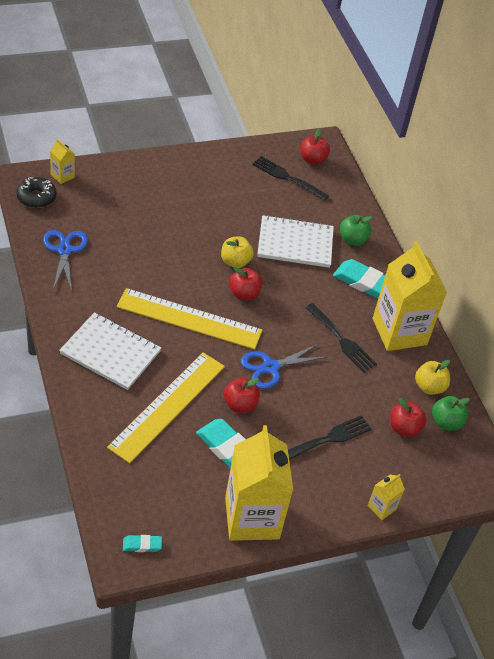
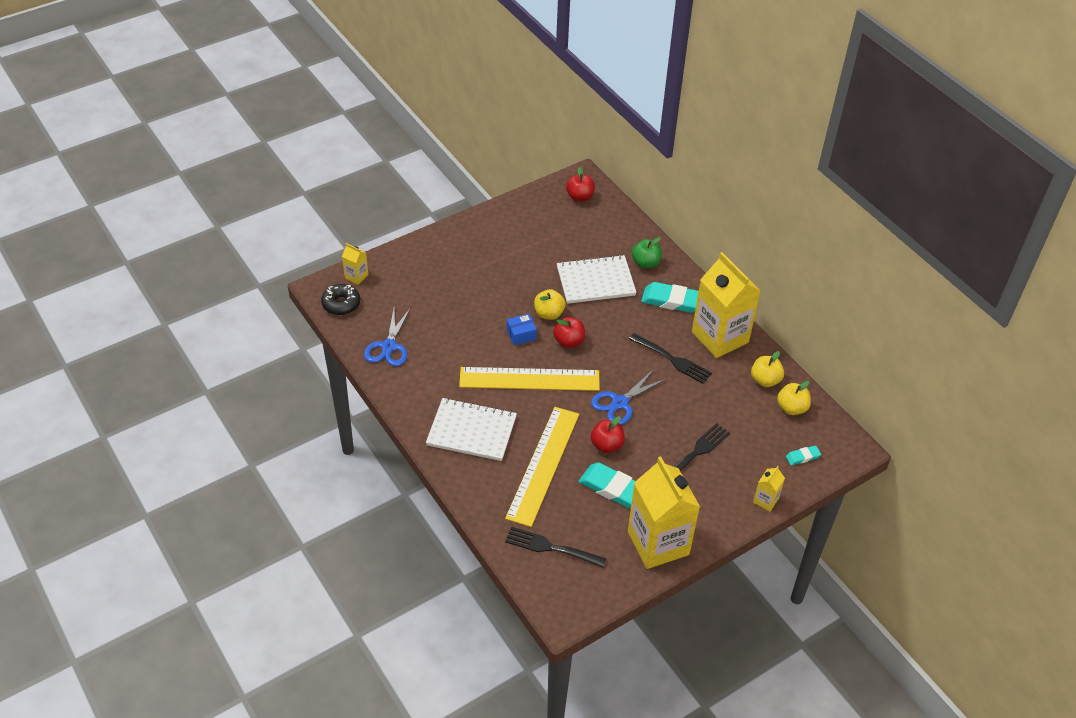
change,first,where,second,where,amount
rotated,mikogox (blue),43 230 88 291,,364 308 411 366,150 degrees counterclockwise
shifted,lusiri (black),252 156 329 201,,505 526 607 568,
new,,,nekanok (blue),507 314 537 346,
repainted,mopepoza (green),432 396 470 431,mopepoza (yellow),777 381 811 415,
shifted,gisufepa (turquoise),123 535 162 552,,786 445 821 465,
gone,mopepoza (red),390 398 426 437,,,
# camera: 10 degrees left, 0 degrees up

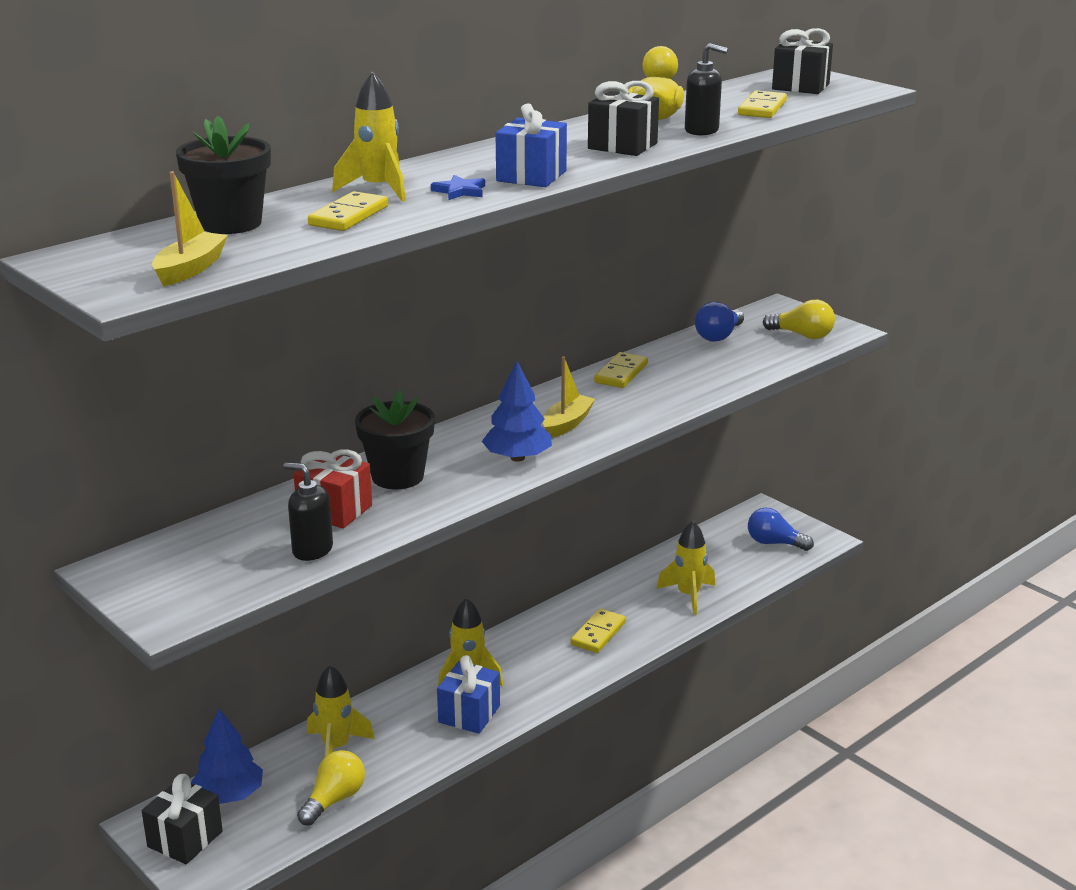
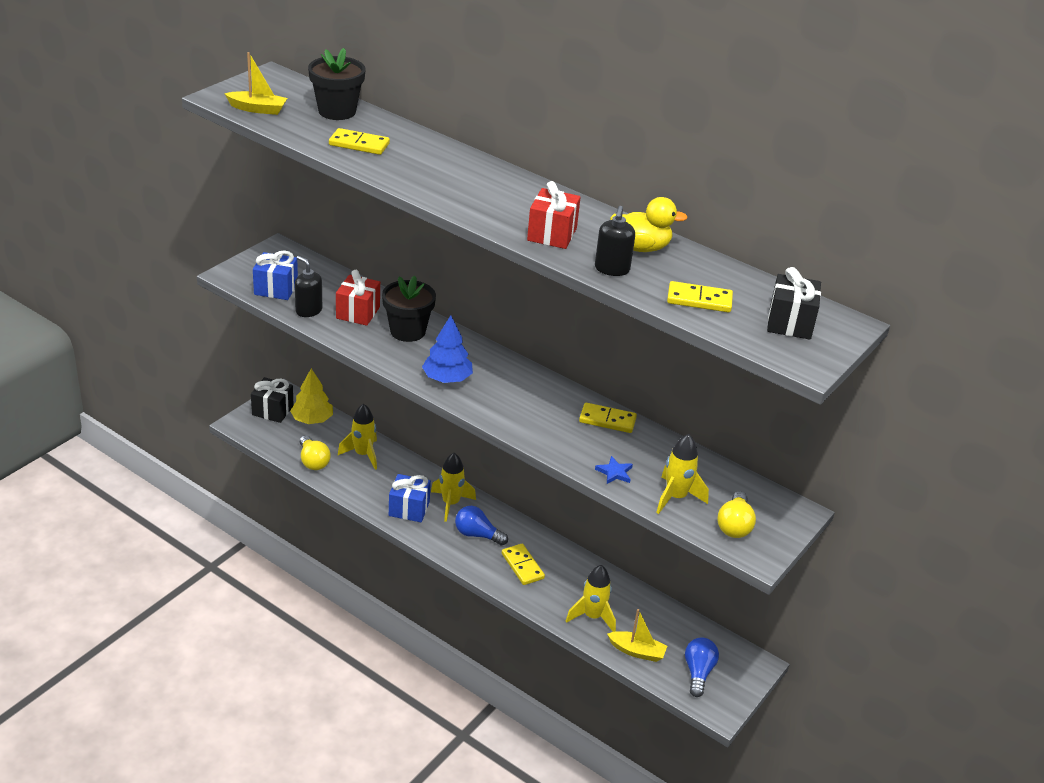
change,first,where,second,where,amount
shifted,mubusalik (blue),496 103 567 187,,253 250 298 300,
repainted,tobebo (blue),191 709 263 804,tobebo (yellow),290 368 333 424,
rotated,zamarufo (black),284 463 333 561,,295 256 322 317,60 degrees counterclockwise
rotated,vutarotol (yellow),297 750 365 826,,300 435 330 470,45 degrees clockwise
shifted,vutarotol (blue),695 302 744 342,,455 506 508 546,
rotated,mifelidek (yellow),570 608 626 653,,502 544 545 585,45 degrees clockwise
repainted,mubusalik (black),588 81 659 156,mubusalik (red),527 181 581 249,
shifted,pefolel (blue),431 175 485 200,,595 456 633 484,
shifted,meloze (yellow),542 357 595 438,,607 609 667 662,
shifted,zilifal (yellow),332 72 406 202,,656 434 709 514,
# camera: 75 degrees right, 10 degrees up

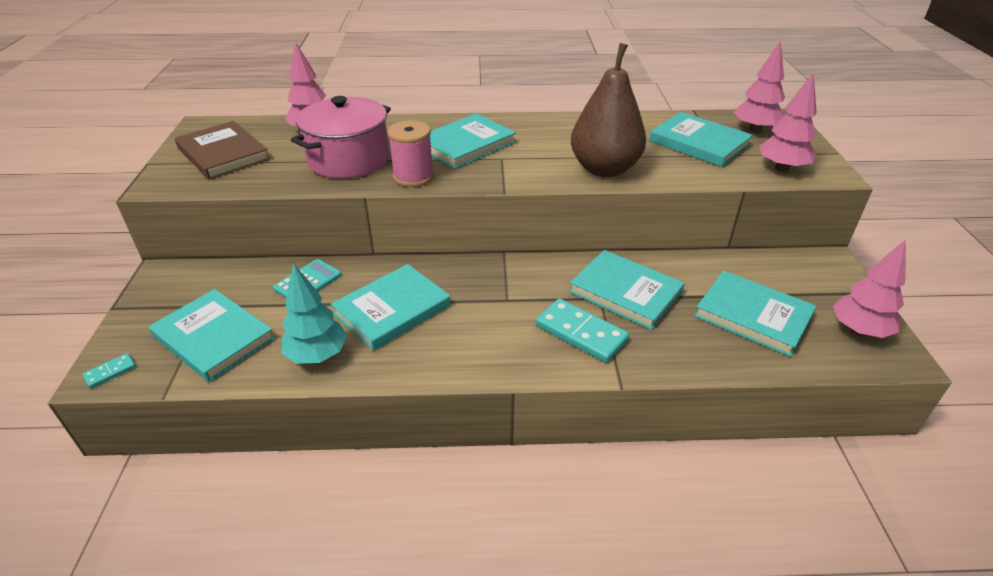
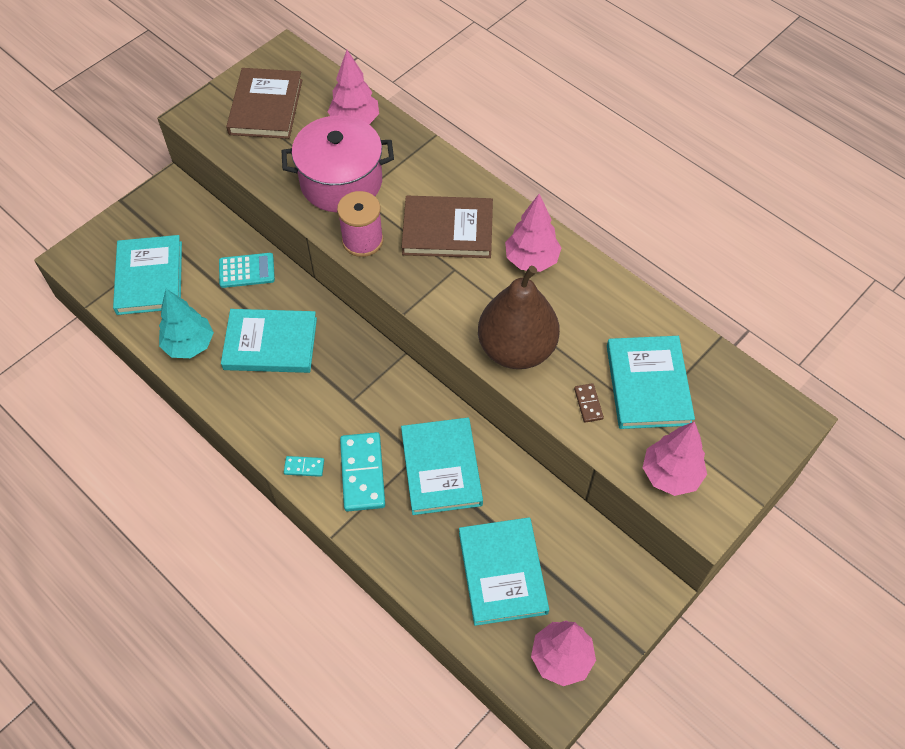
change,first,where,second,where,amount
shifted,mifelidek (turquoise),82 353 136 388,,284 456 324 477,
repainted,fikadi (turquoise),430 113 516 169,fikadi (brown),401 196 493 258,
shifted,tobebo (pink),734 40 785 133,,505 194 561 272,
new,,,mifelidek (brown),574 383 604 423,
# camera: 45 degrees right, 20 degrees up

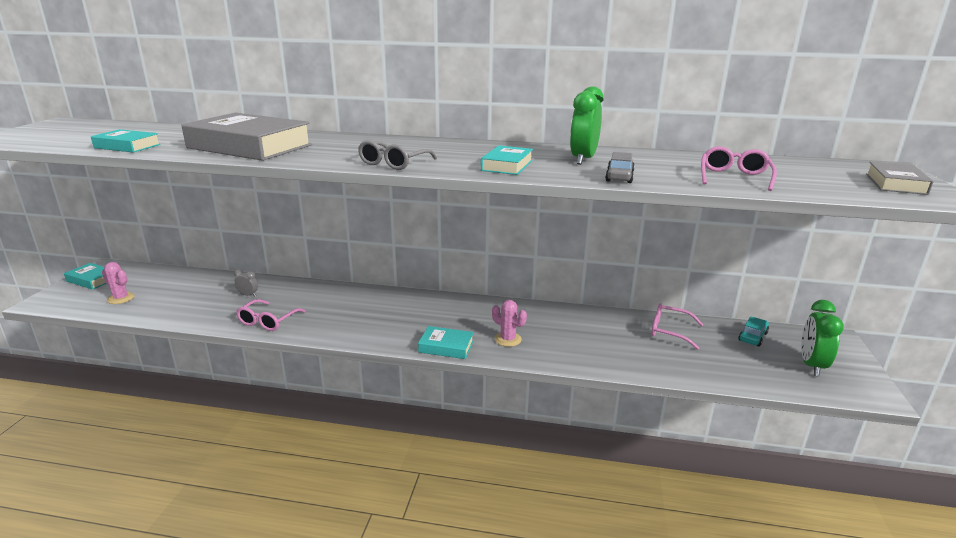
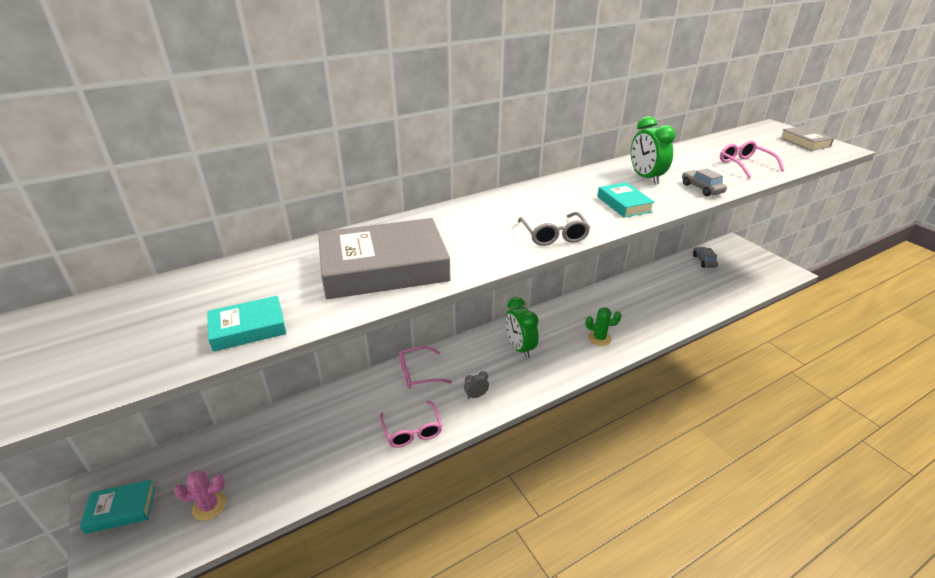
change,first,where,second,where,amount
shifted,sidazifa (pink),651 303 703 350,,399 346 452 389,
shifted,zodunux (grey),234 269 258 297,,464 371 489 399,
shifted,zodunux (green),801 300 844 376,,505 297 539 358,
repainted,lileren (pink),492 300 527 347,lileren (green),586 307 622 346,
repainted,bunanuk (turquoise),738 316 769 347,bunanuk (grey),693 247 718 268,
gone,fikadi (turquoise),418 326 474 359,,,
# camera: 40 degrees left, 10 degrees up

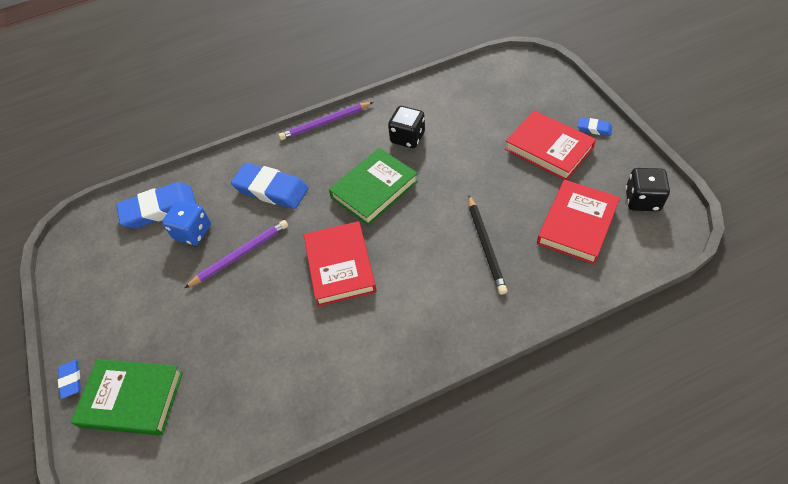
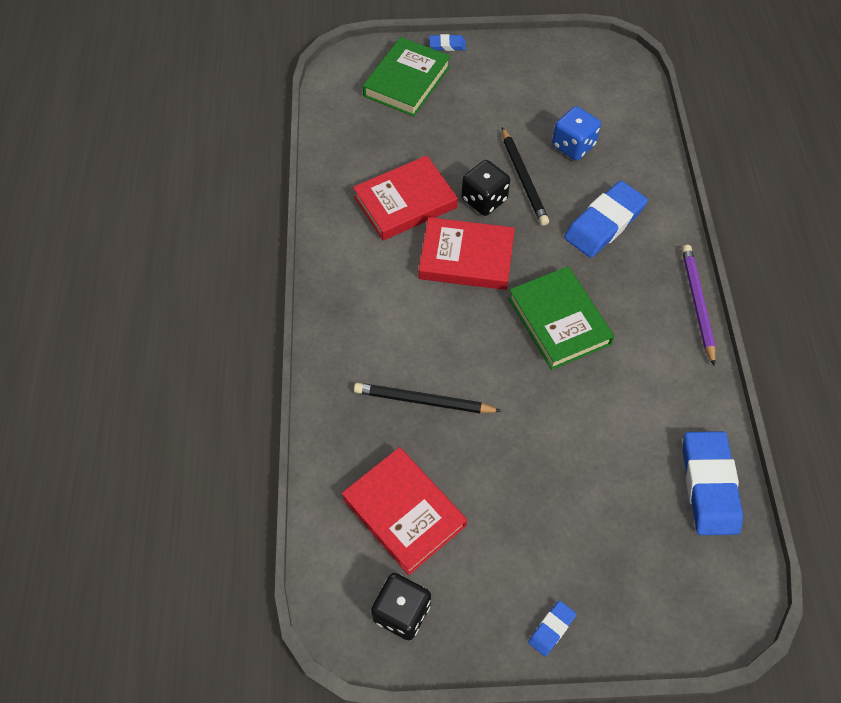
change,first,where,second,where,amount
shifted,fikadi (red),505 111 596 180,,353 155 458 241,
shifted,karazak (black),388 106 425 148,,461 160 510 216,
repainted,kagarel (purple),184 220 288 288,kagarel (black),502 127 549 226,
shifted,gisufepa (blue),116 182 196 228,,682 431 743 535,
# camera: 105 degrees right, 5 degrees up

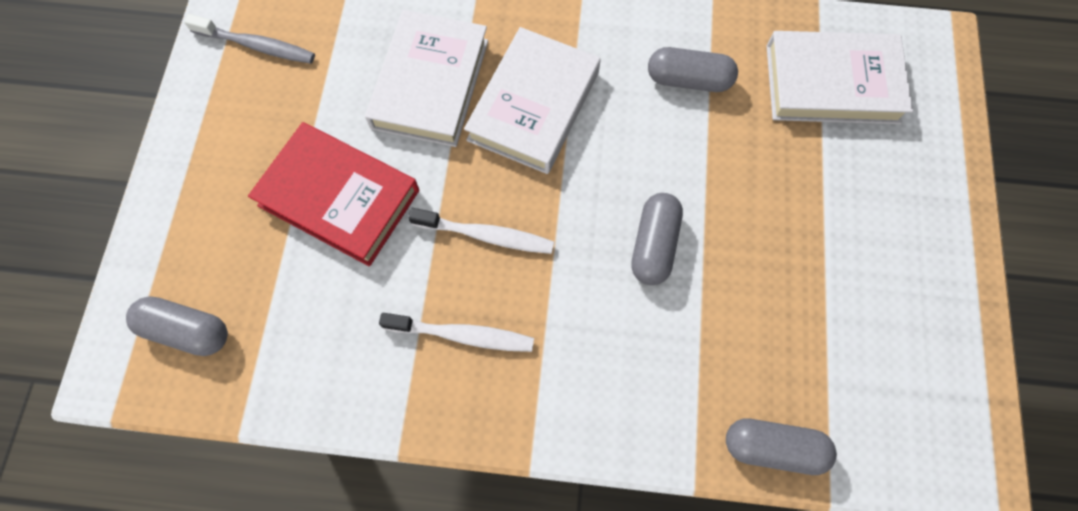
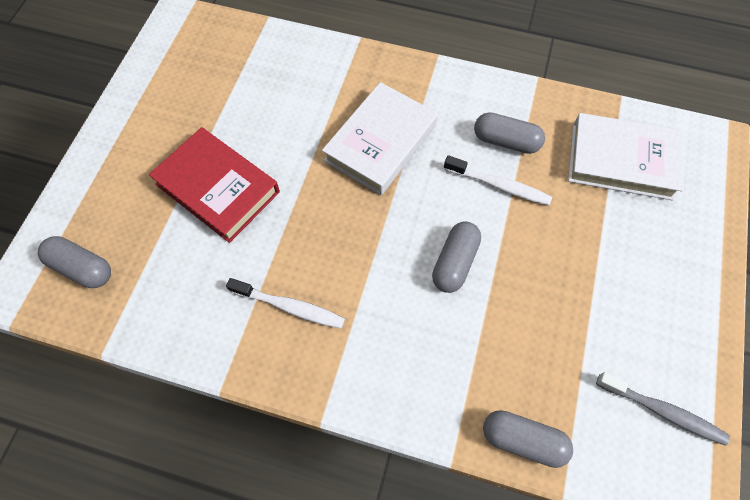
change,first,where,second,where,amount
shifted,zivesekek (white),408 208 554 254,,444 155 552 205,
shifted,zivesekek (grey),184 14 315 64,,596 372 730 446,
gone,fikadi (white),365 10 488 147,,,
# camera: 10 degrees right, 5 degrees down

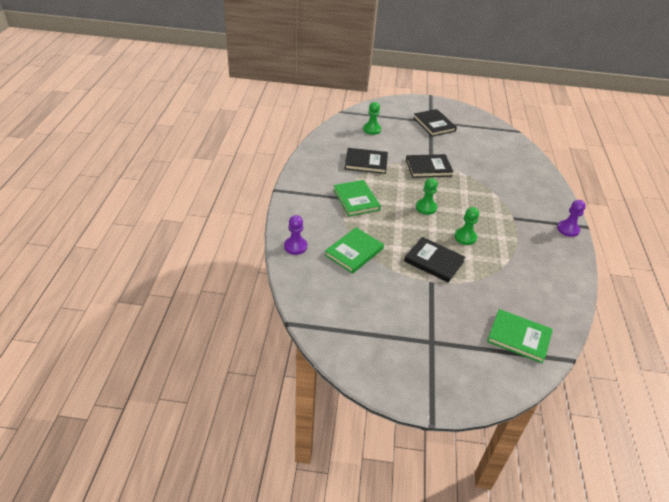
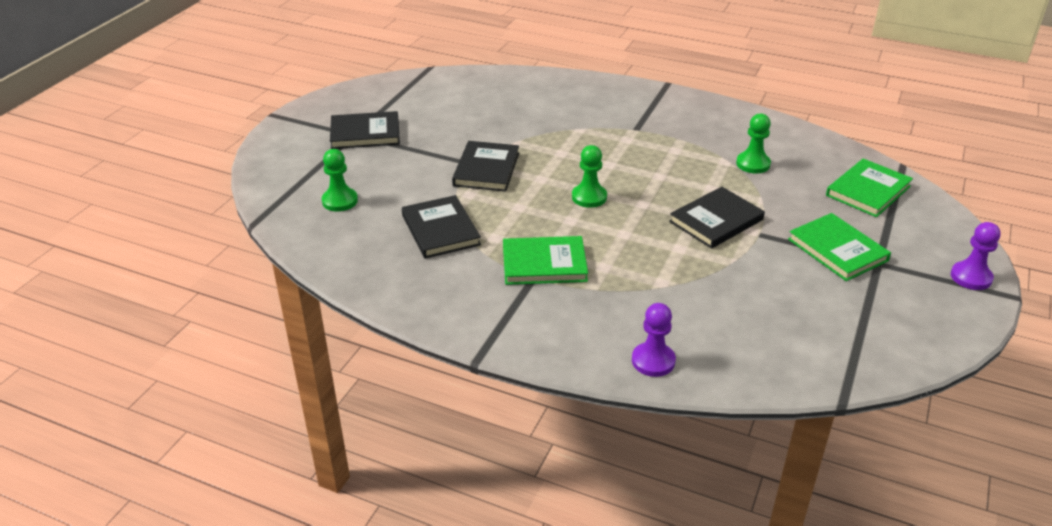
change,first,where,second,where,amount
rotated,fikadi (black),345 148 388 174,,402 195 481 258,45 degrees counterclockwise
shifted,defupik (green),454 207 479 245,,736 113 771 173,
shifted,fikadi (green),325 228 384 274,,788 213 891 281,
shifted,defupik (purple),557 200 586 237,,951 222 1001 290,
# camera: 70 degrees left, 5 degrees down

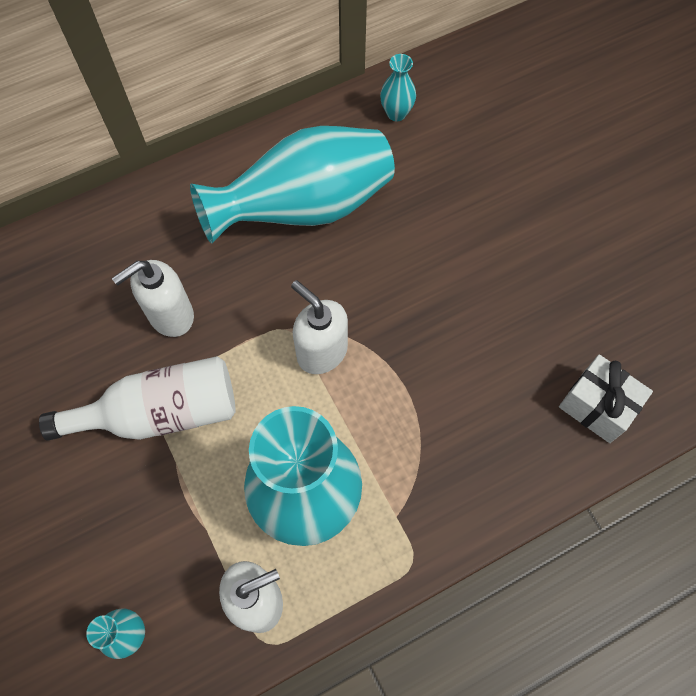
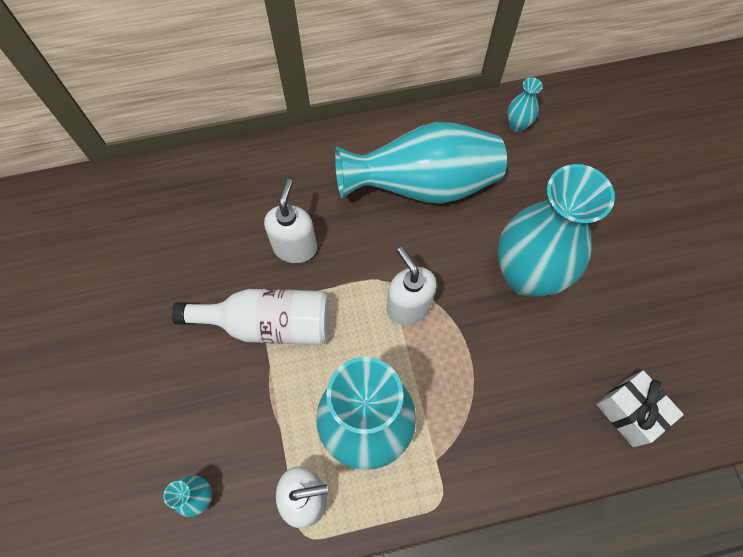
change,first,where,second,where,amount
rotated,zamarufo (white),112 260 194 337,,264 179 317 263,120 degrees clockwise
new,,,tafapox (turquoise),498 164 615 296,
# camera: 15 degrees right, 0 degrees up

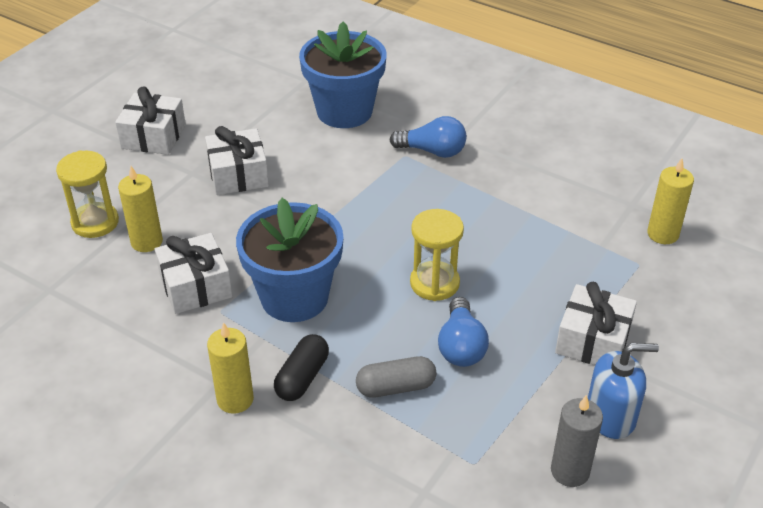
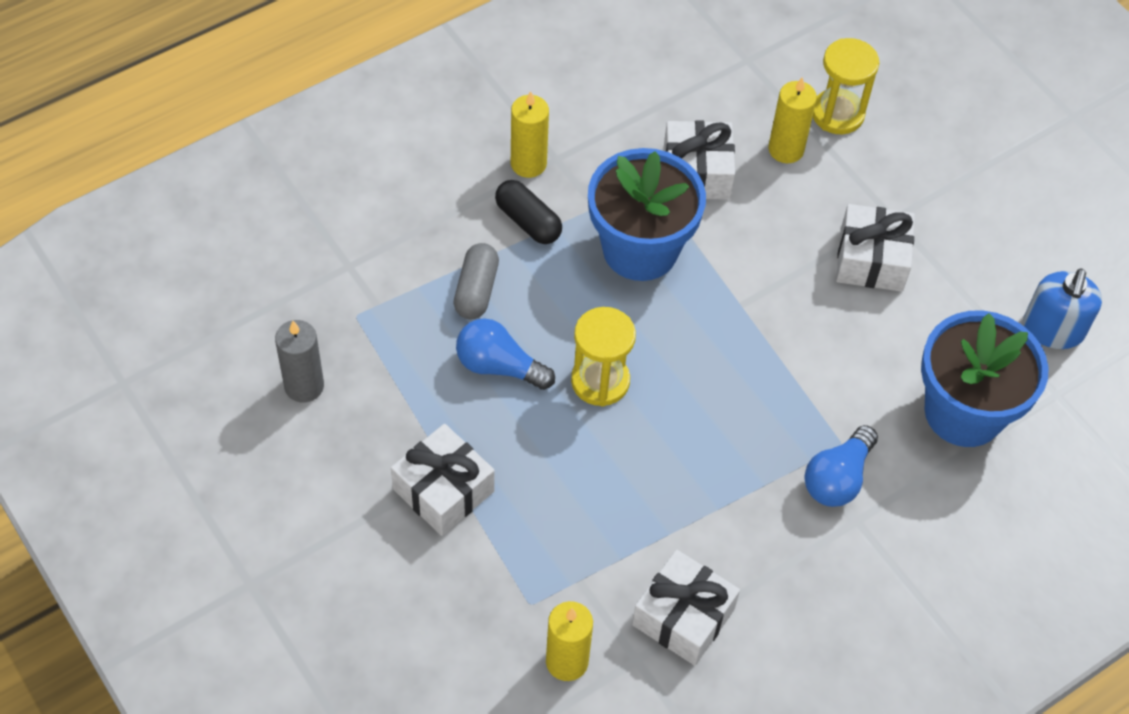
change,first,where,second,where,amount
shifted,mubusalik (white),115 87 186 155,,632 550 740 665,
shifted,zamarufo (blue),588 343 659 439,,1023 269 1102 349,
# camera: 110 degrees right, 15 degrees up

